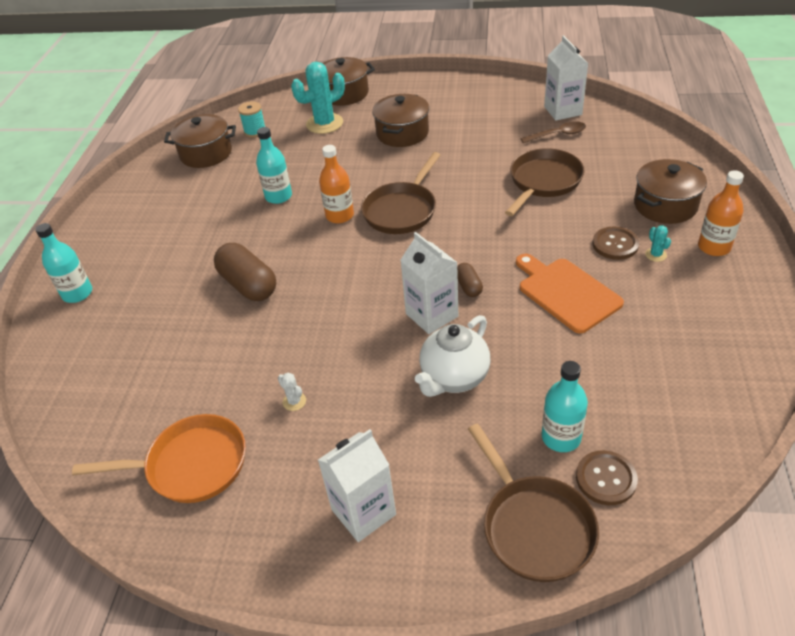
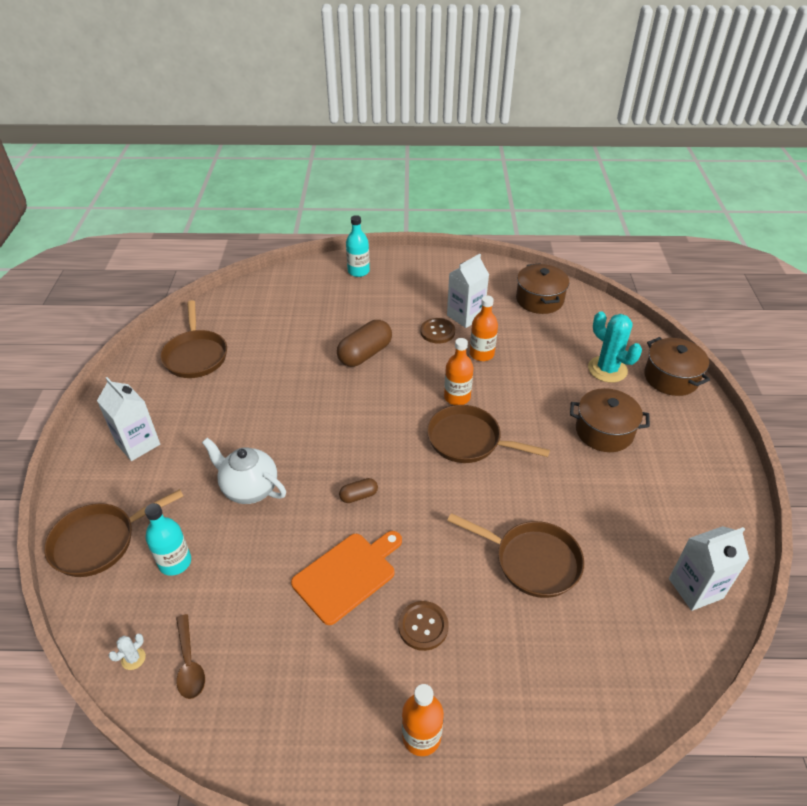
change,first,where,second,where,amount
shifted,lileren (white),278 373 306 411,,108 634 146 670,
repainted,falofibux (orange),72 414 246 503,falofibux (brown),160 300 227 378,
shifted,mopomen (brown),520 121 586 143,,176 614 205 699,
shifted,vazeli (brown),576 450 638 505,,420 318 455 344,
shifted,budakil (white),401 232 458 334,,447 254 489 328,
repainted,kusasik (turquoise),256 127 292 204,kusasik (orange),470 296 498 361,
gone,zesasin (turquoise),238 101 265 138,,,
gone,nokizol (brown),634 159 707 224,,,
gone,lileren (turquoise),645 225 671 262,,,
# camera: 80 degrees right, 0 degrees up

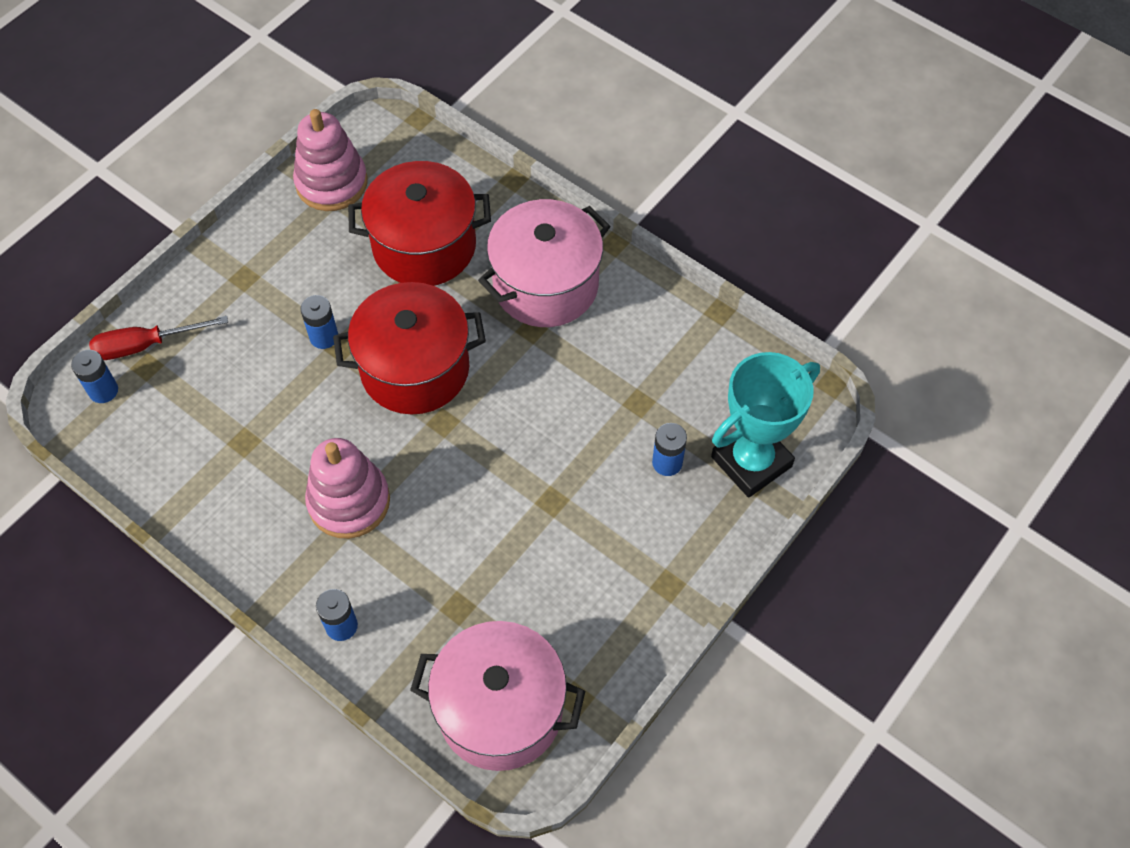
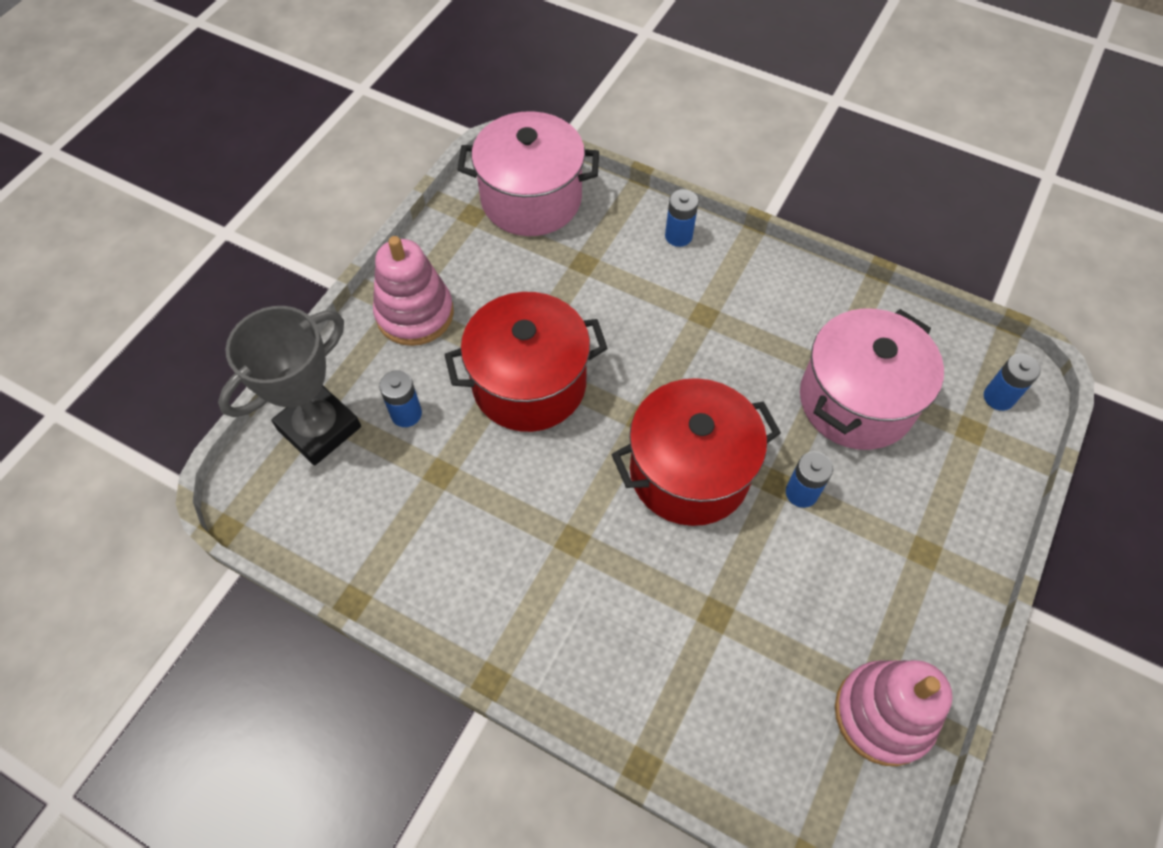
change,first,where,second,where,amount
repainted,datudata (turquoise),711 352 820 498,datudata (grey),218 306 361 465,
shifted,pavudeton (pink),305 438 390 539,,373 236 454 346,
shifted,nokizol (red),348 161 491 286,,444 292 608 432,
shifted,nokizol (pink),478 199 611 327,,800 308 944 450,
gone,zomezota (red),89 316 228 360,,,
# camera: 170 degrees right, 0 degrees up

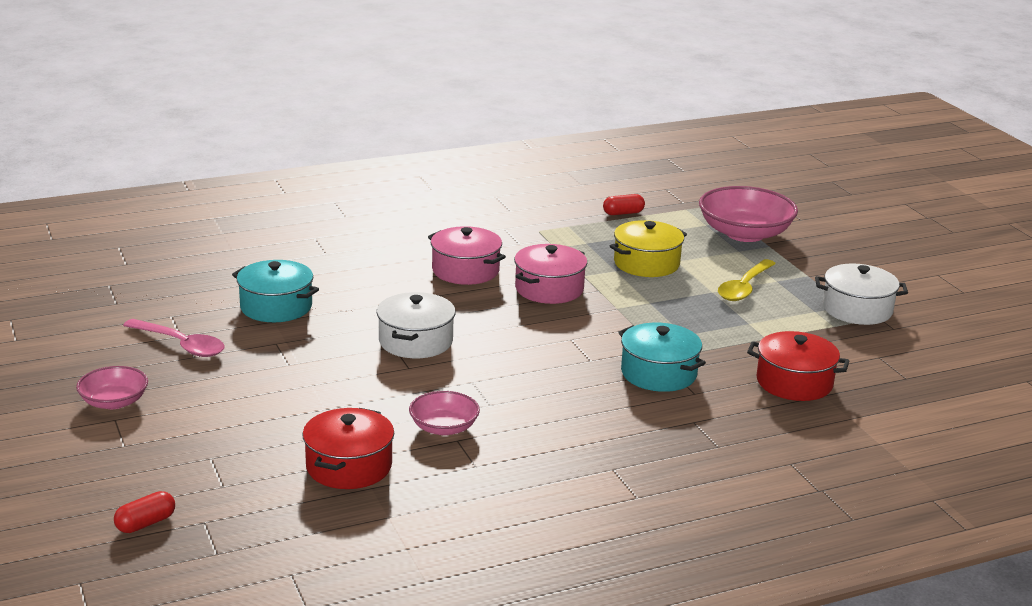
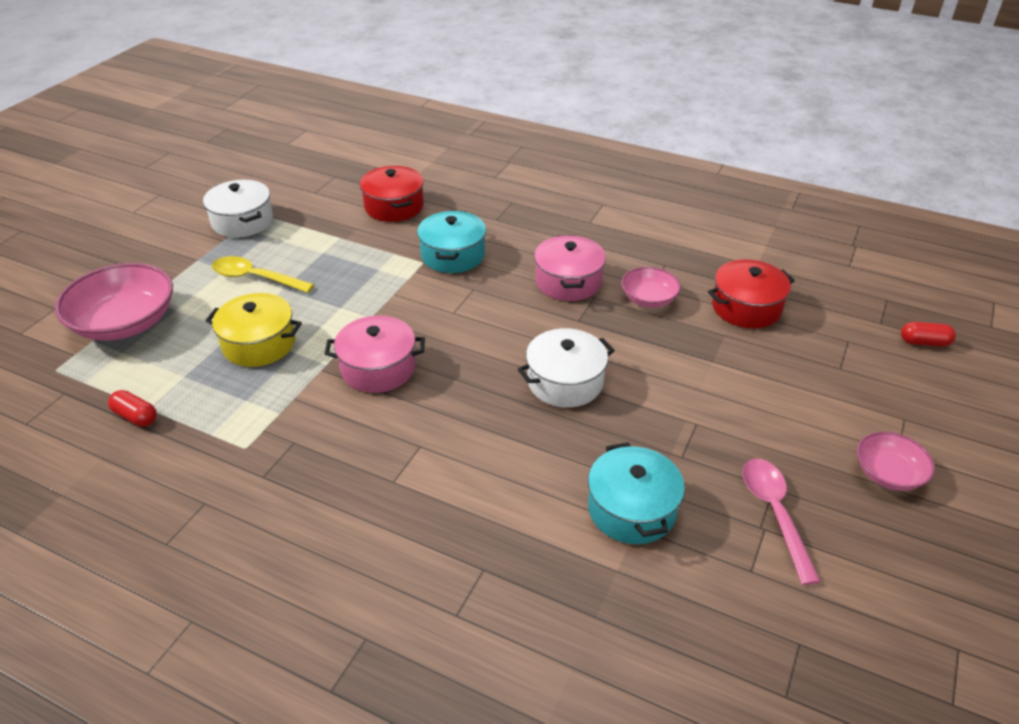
change,first,where,second,where,amount
rotated,mopomen (yellow),718 259 776 301,,212 256 314 293,150 degrees counterclockwise
shifted,nokizol (pink),428 226 506 285,,534 235 606 301,
# camera: 130 degrees left, 15 degrees up

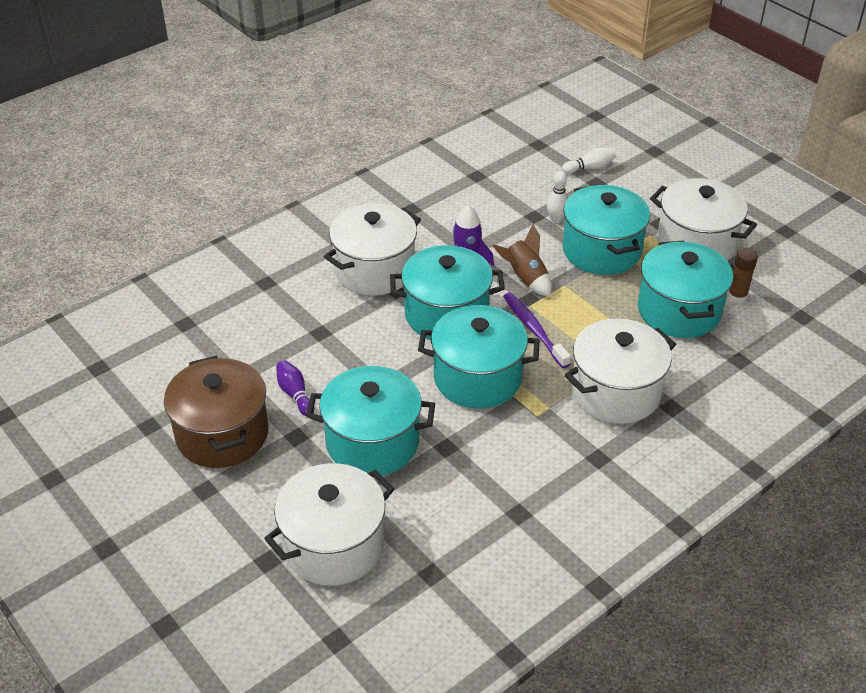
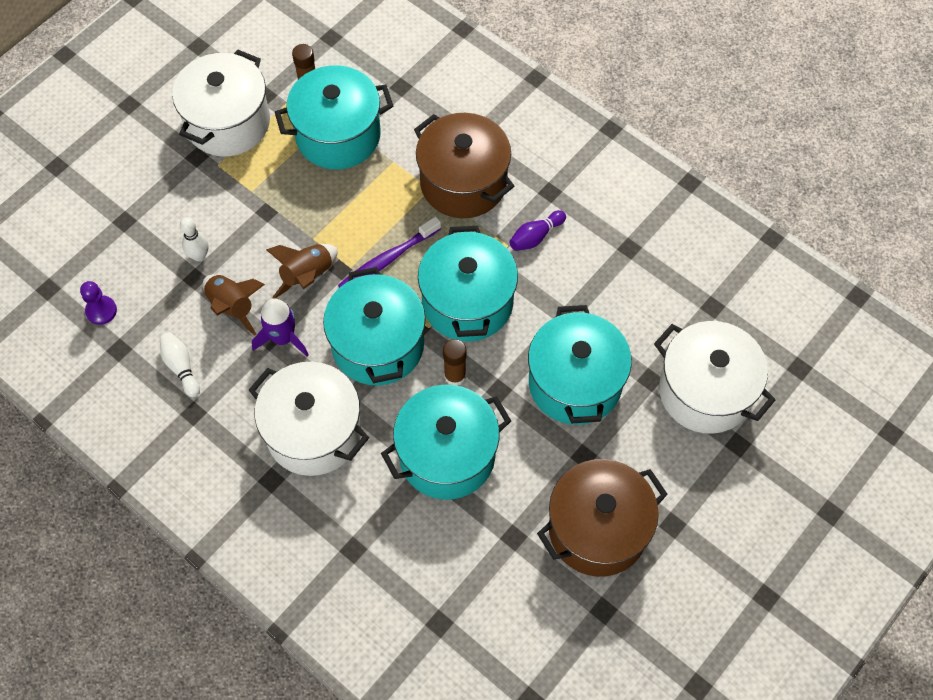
change,first,where,second,where,amount
new,,,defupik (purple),80 281 117 325,
shifted,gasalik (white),562 147 616 174,,160 332 200 397,
new,,,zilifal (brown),203 275 265 336,
shifted,nokizol (turquoise),562 184 650 275,,381 385 511 499,
repainted,nokizol (white),565 318 676 424,nokizol (brown),414 113 514 218,
new,,,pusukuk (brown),443 339 467 386,
shifted,gasalik (purple),276 360 314 416,,509 210 566 251,
# camera: 100 degrees left, 20 degrees up

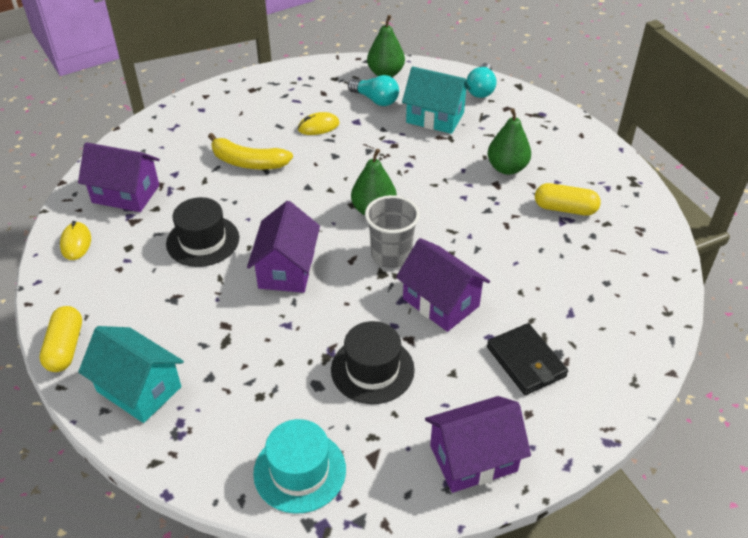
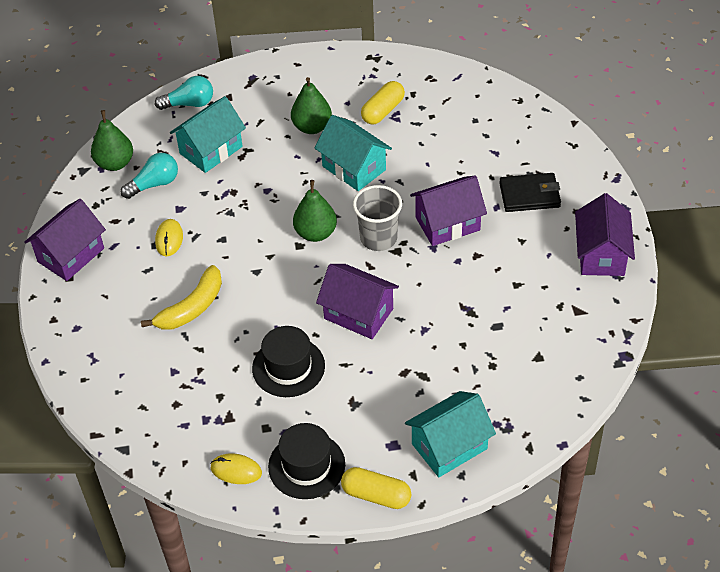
change,first,where,second,where,amount
shifted,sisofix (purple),78 142 160 212,,24 199 106 281,
rotated,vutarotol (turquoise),467 63 497 98,,155 76 213 110,45 degrees counterclockwise
shifted,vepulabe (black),331 321 415 404,,268 423 345 499,
new,,,sisofix (turquoise),315 115 392 191,
gone,vepulabe (turquoise),253 419 346 514,,,
# camera: 65 degrees left, 5 degrees up

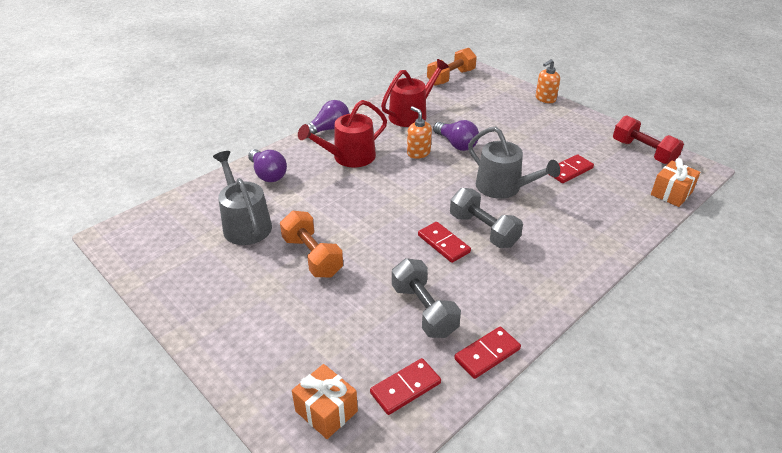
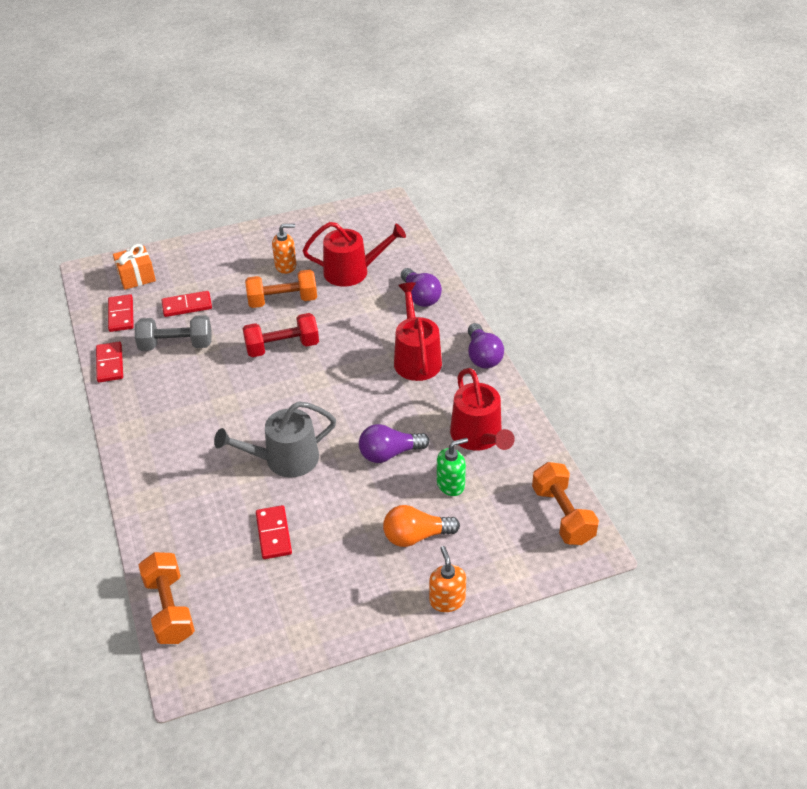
change,first,where,second,where,amount
swapped,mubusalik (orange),651 158 700 207,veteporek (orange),139 552 195 644,
shifted,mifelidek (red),418 222 471 263,,161 291 212 317,
shifted,veteporek (red),613 115 684 165,,242 313 319 357,
shifted,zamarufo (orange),407 106 432 159,,272 224 297 274,
repainted,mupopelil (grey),213 151 272 245,mupopelil (red),303 222 406 287,
new,,,vutarotol (orange),383 505 460 547,
rotated,vutarotol (purple),248 149 287 182,,401 268 442 307,105 degrees counterclockwise
new,,,zamarufo (green),437 438 468 496,
gone,veteporek (grey),450 188 523 248,,,
# camera: 115 degrees right, 5 degrees up

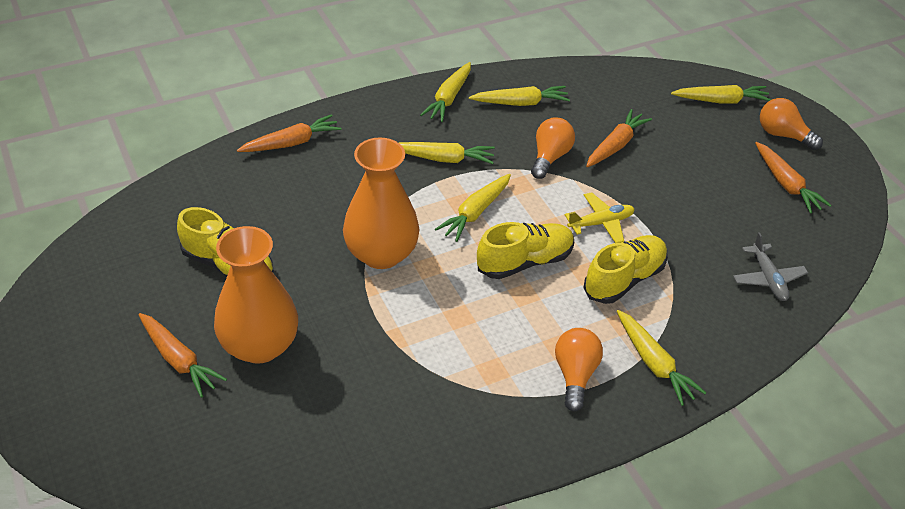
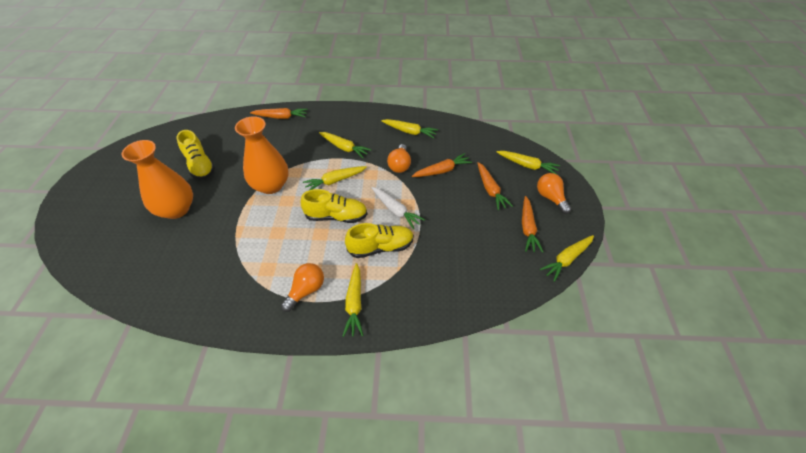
change,first,where,second,where,amount
swapped,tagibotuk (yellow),565 192 635 243,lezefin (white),371 187 425 229,
rotated,vutarotol (orange),531 117 575 179,,387 144 411 173,135 degrees clockwise
shifted,lezefin (orange),138 313 227 398,,478 162 513 210,
shifted,lezefin (yellow),420 62 471 122,,540 235 594 282,
gone,tagibotuk (grey),733 232 808 301,,,
# camera: 30 degrees right, 5 degrees up

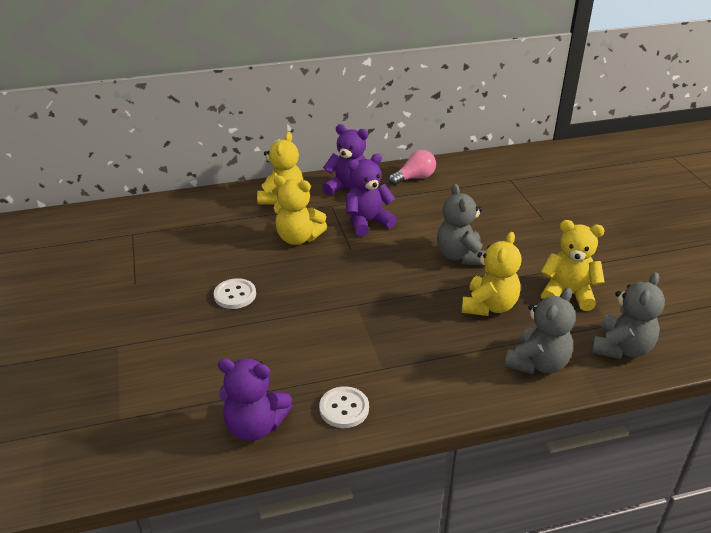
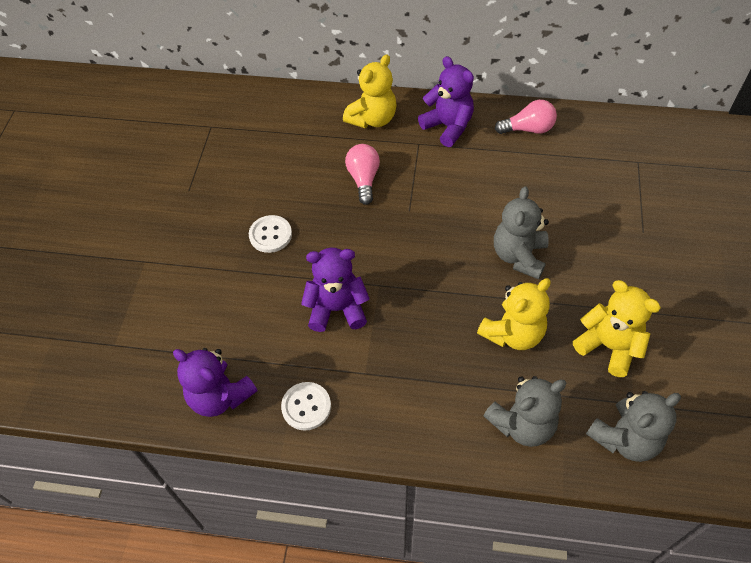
change,first,where,second,where,amount
shifted,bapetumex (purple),346 153 397 237,,301 248 370 332,
swapped,bapetumex (yellow),274 176 327 245,vutarotol (pink),345 144 380 205,
# camera: 25 degrees right, 20 degrees up

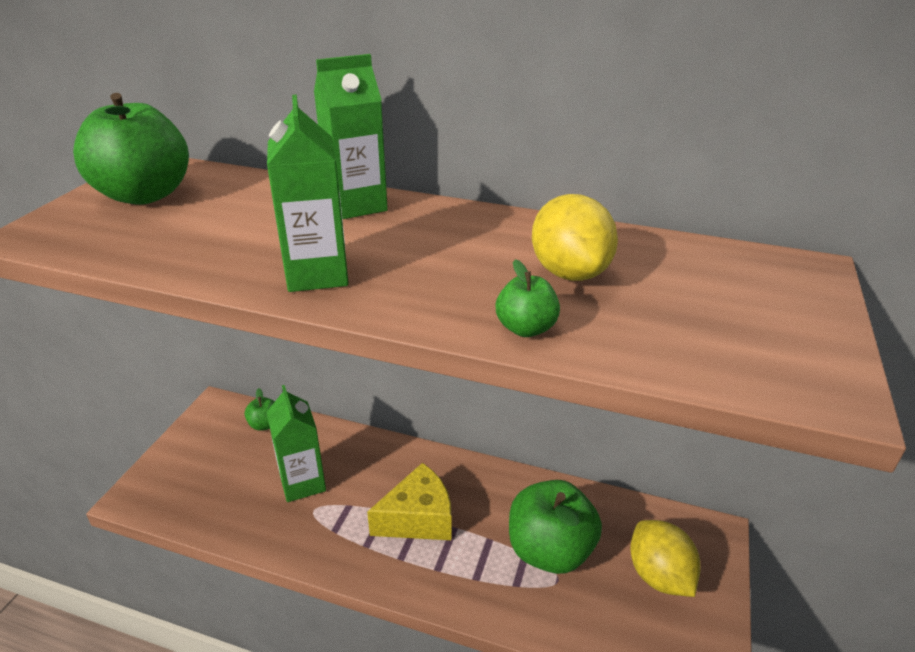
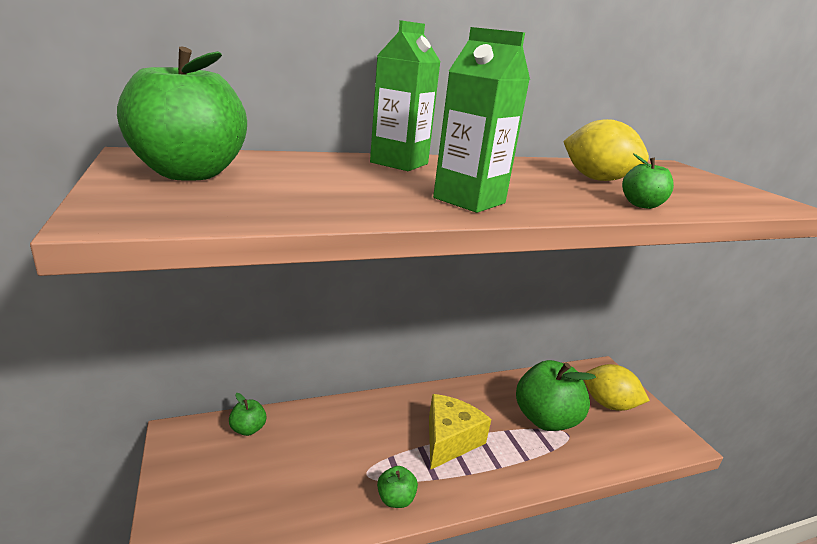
change,first,where,second,where,amount
new,,,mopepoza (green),377 466 418 508,
gone,budakil (green),267 385 326 502,,,
# camera: 40 degrees left, 10 degrees down

